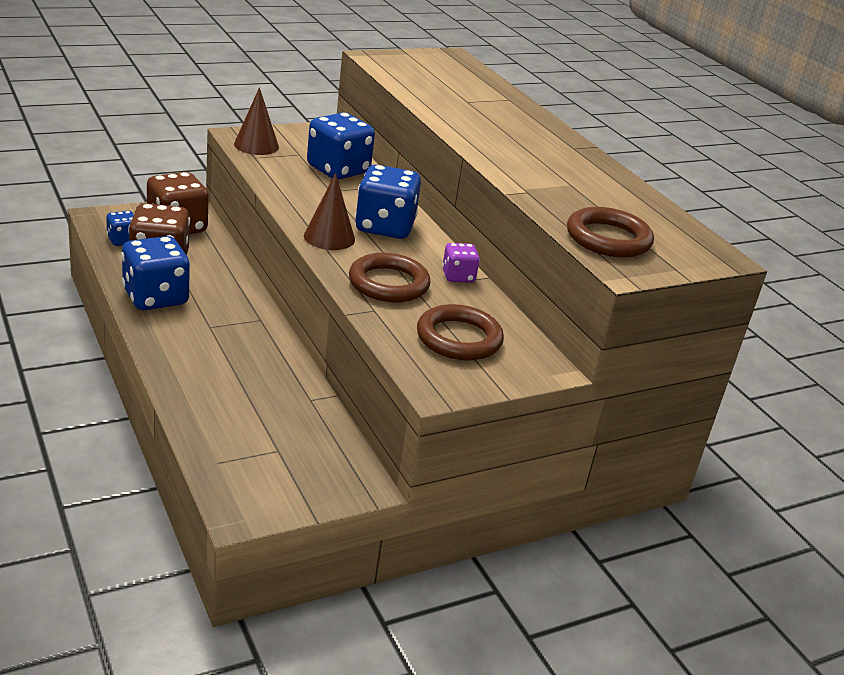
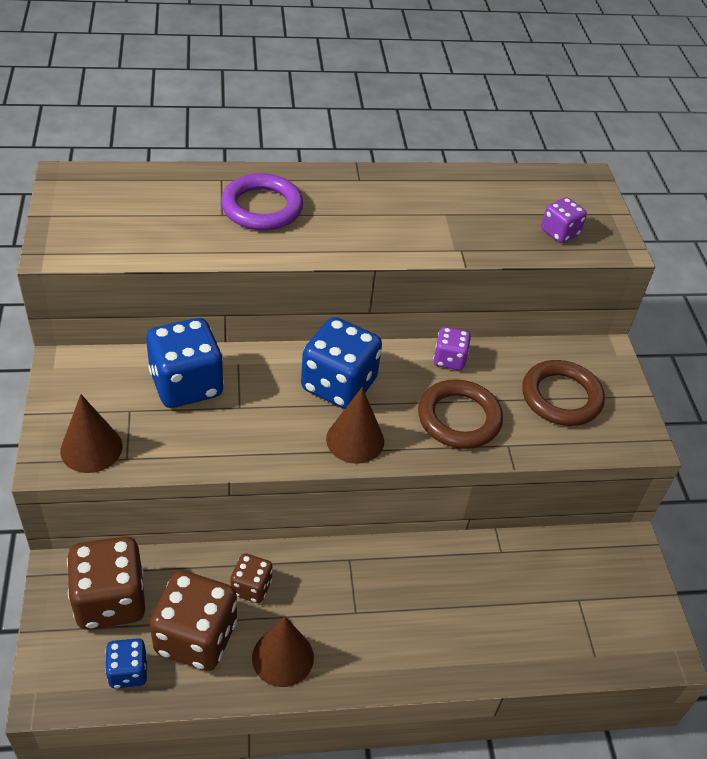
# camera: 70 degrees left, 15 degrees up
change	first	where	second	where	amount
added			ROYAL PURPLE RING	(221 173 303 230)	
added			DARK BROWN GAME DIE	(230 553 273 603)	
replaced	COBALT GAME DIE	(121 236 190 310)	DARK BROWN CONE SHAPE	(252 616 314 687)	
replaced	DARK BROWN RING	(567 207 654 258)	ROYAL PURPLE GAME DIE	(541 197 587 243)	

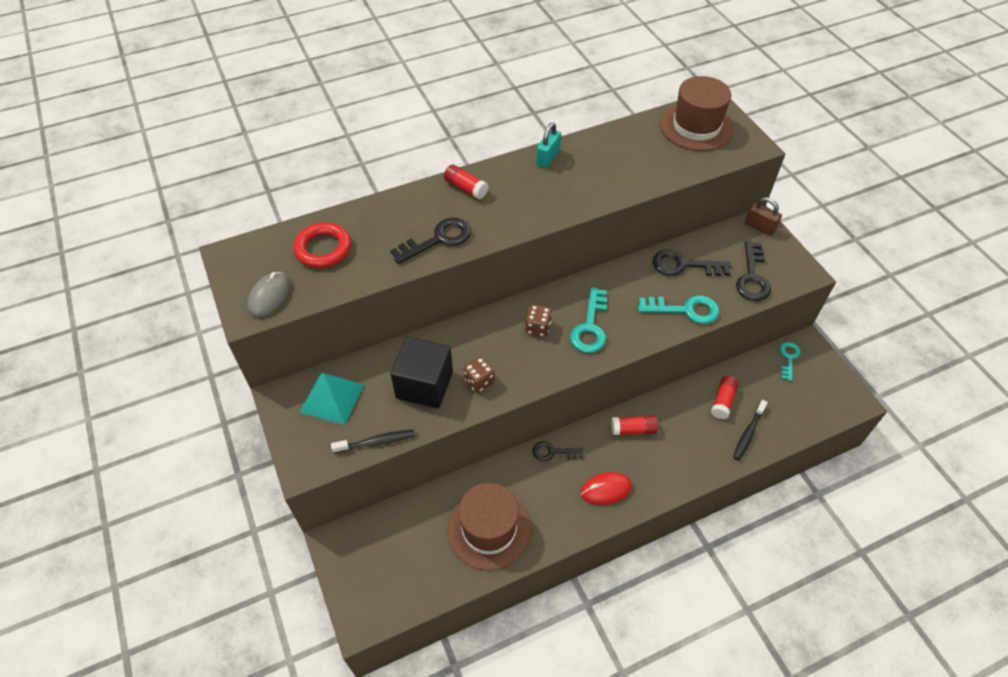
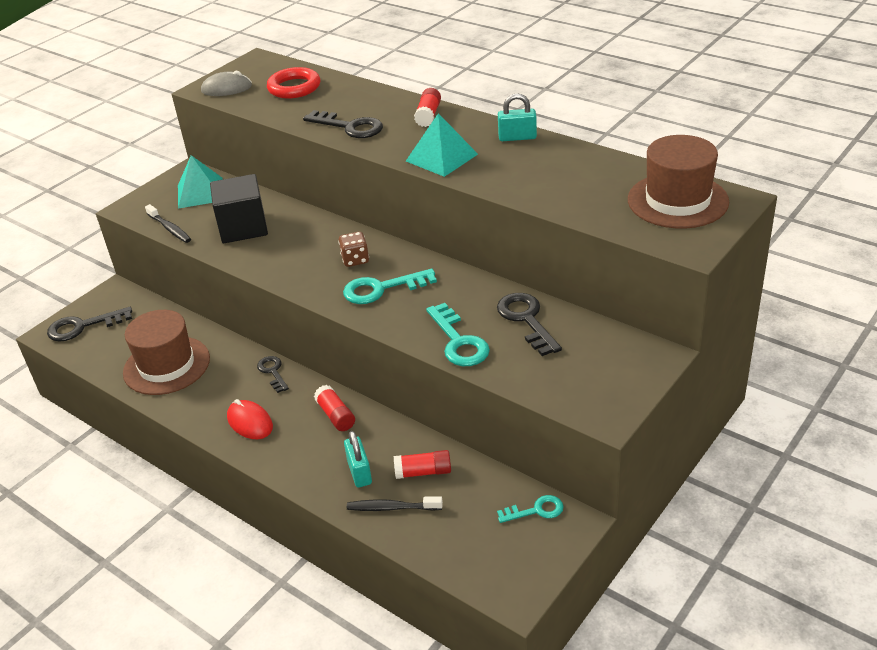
# camera: 65 degrees right, 15 degrees down
change	first	where	second	where	amount
removed	DARK BROWN GAME DIE	(463 357 495 393)			
removed	DARK BROWN SMALL LOCK	(745 197 782 236)			
added			AQUA SMALL LOCK	(344 431 372 488)	
added			AQUA SOLID PYRAMID	(406 113 478 177)	
moved	BLACK KEY	(736 241 771 301)		(47 307 132 342)	

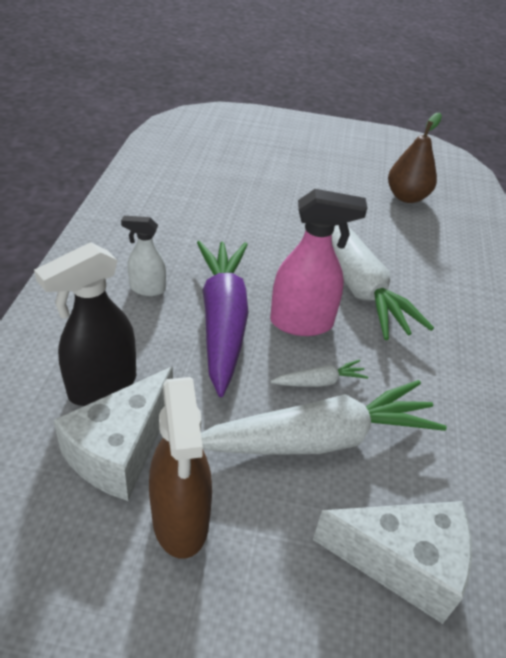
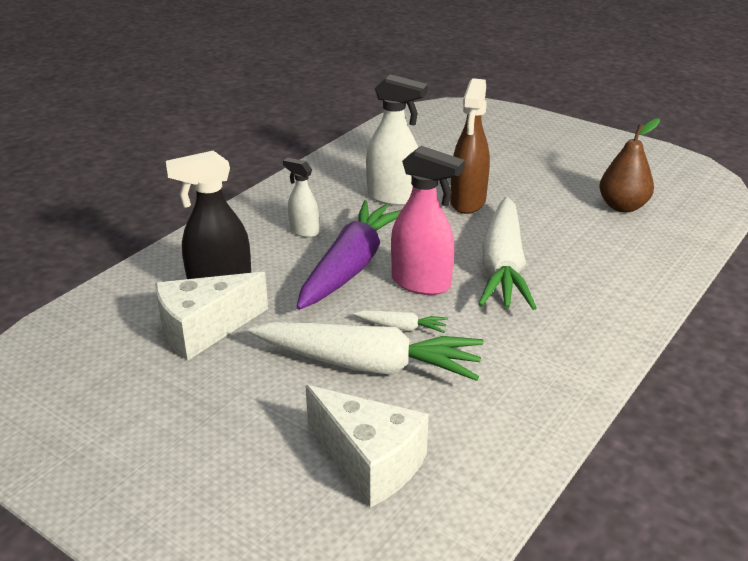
# camera: 30 degrees right, 10 degrees down
change	first	where	second	where	amount
added			PURE WHITE SPRAY CLEANER	(366 74 428 206)	
moved	DARK BROWN SPRAY CLEANER	(149 377 212 559)		(450 78 490 214)	

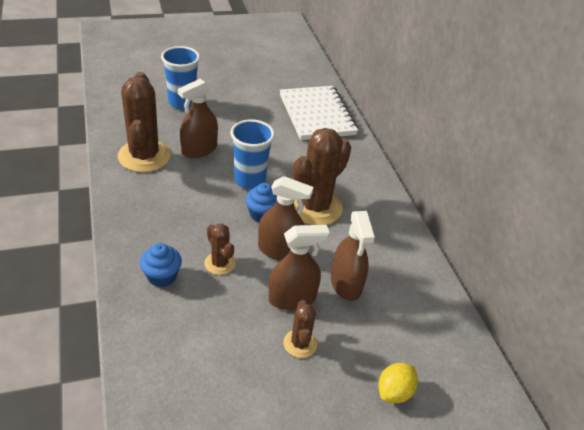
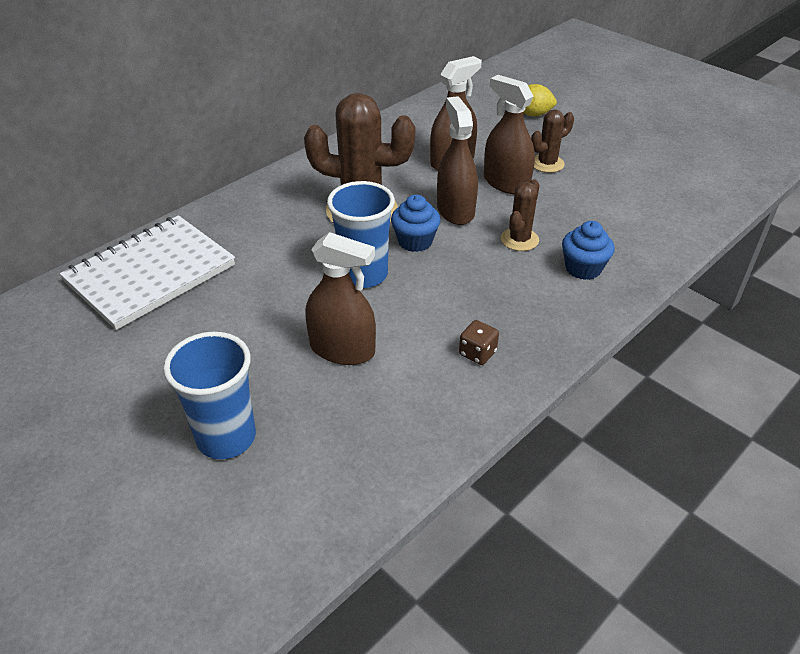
# camera: 115 degrees left, 0 degrees up
change	first	where	second	where	amount
removed	DARK BROWN SAGUARO CACTUS	(118 72 171 172)			
added			DARK BROWN GAME DIE	(459 320 499 365)	

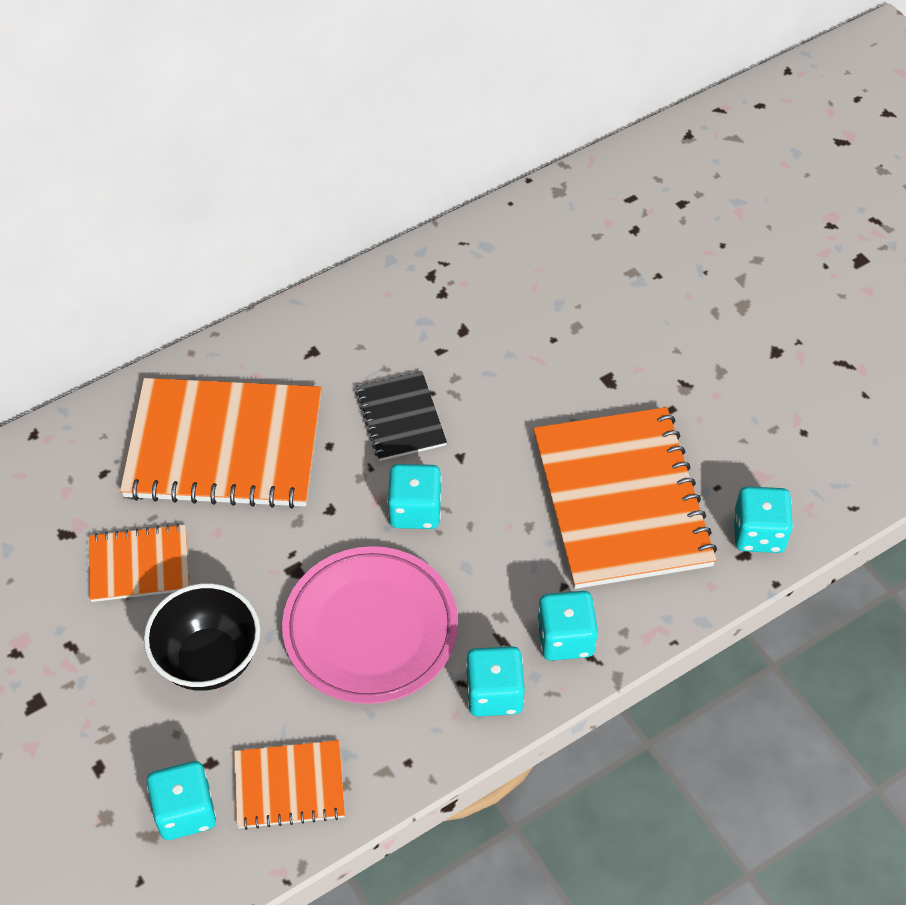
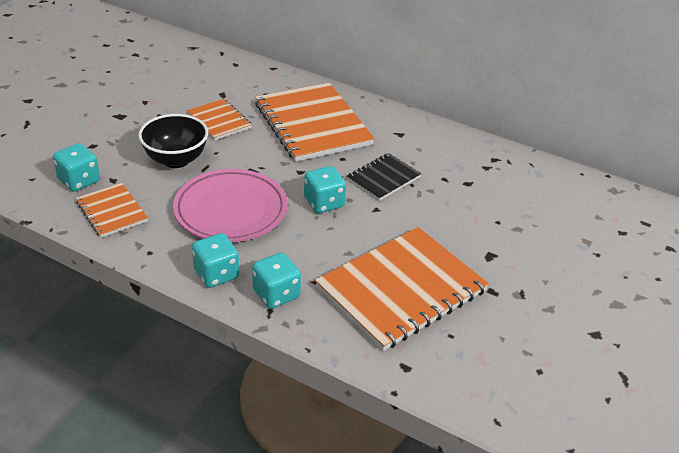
# camera: 60 degrees right, 15 degrees down
change	first	where	second	where	amount
removed	AQUA GAME DIE	(733 486 793 553)			

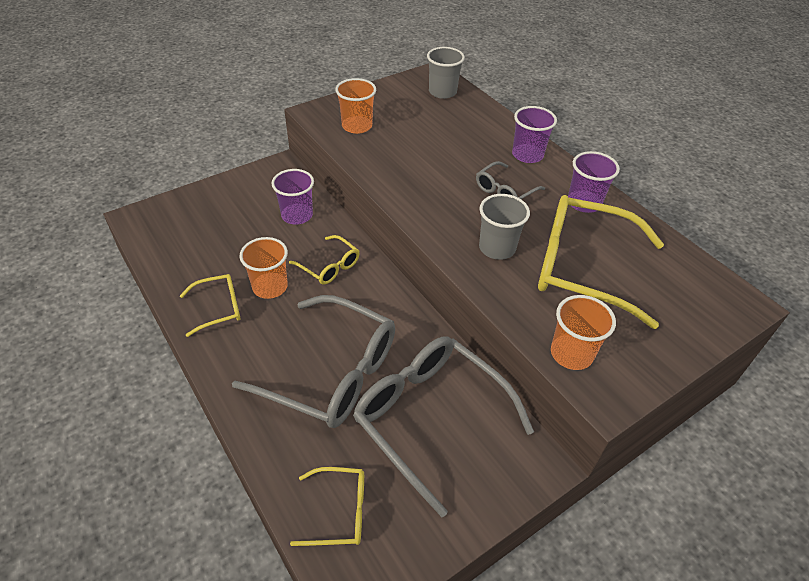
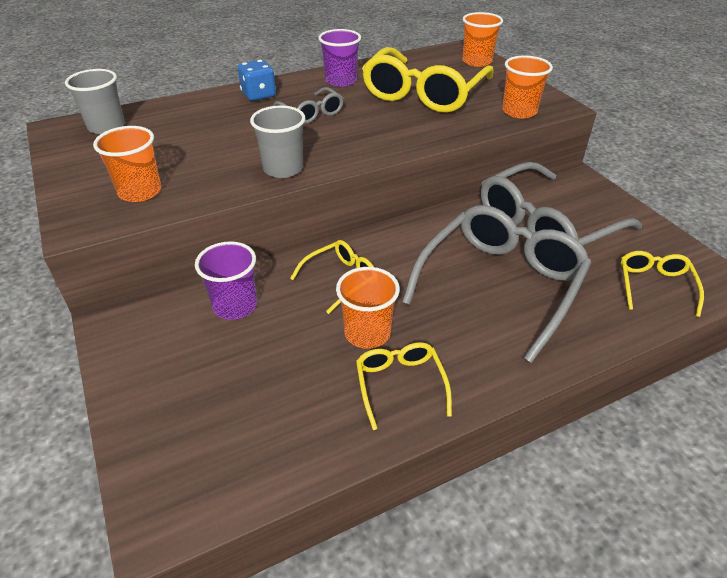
# camera: 80 degrees left, 5 degrees down
change	first	where	second	where	amount
added			ORANGE BEAKER	(462 12 503 67)	
moved	GRAY BEAKER	(479 194 530 260)		(250 105 306 178)	
replaced	ROYAL PURPLE BEAKER	(512 106 557 163)	COBALT GAME DIE	(238 60 276 101)	

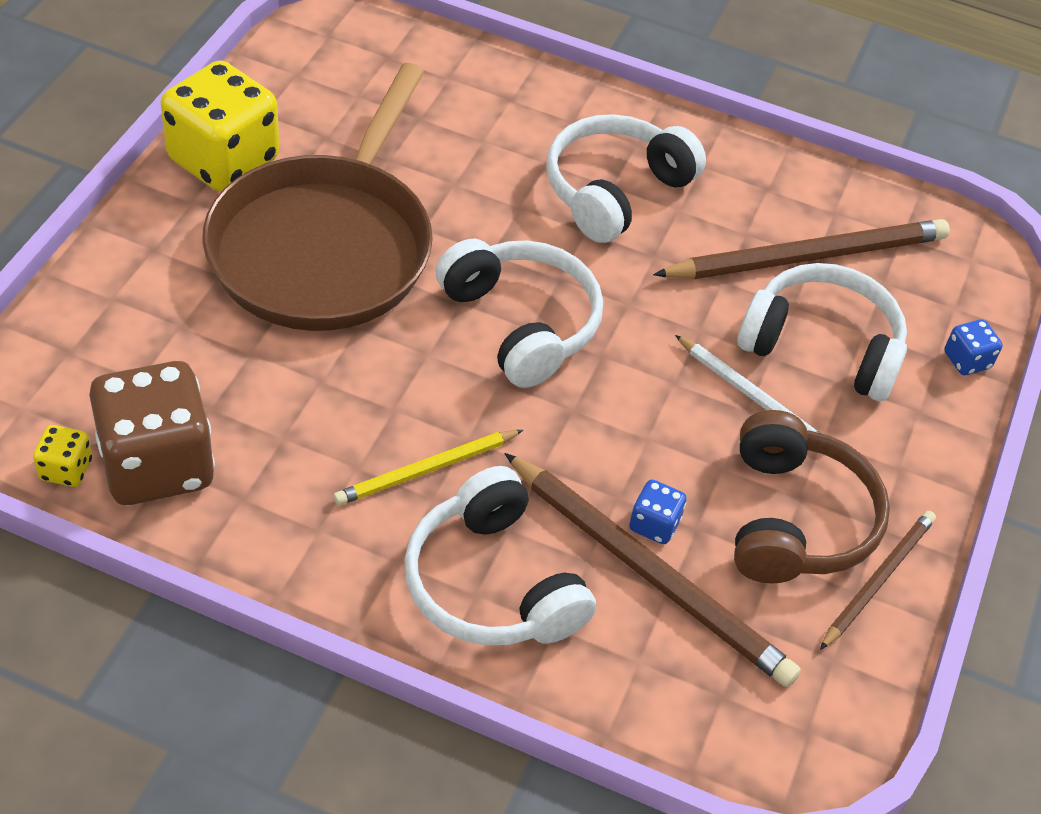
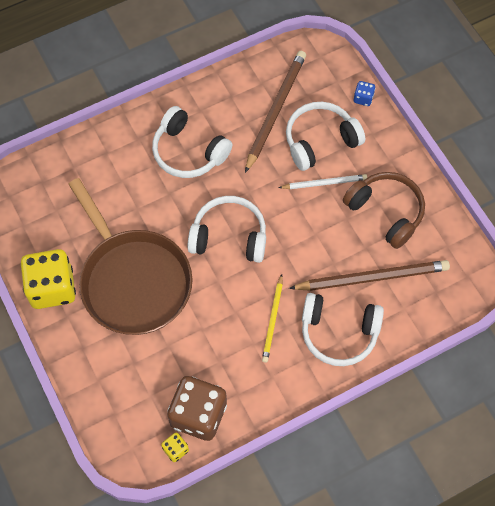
# camera: 45 degrees left, 15 degrees up
change	first	where	second	where	amount
removed	COBALT GAME DIE	(629 480 687 544)			
removed	DARK BROWN LEAD PENCIL	(820 511 936 650)			
turned	PURE WHITE HEADPHONES	(546 114 706 243)		(152 106 232 178)	45 degrees counterclockwise

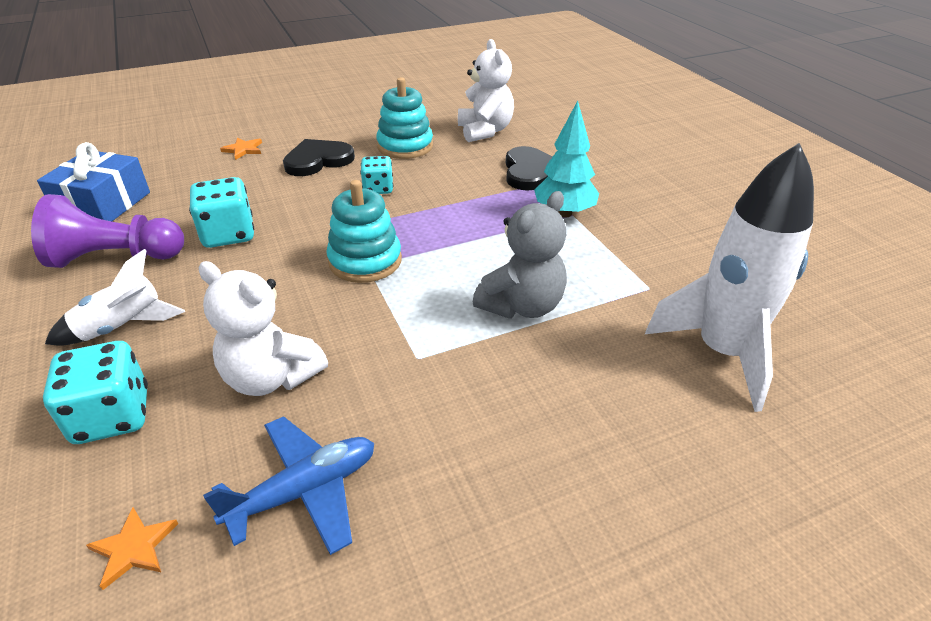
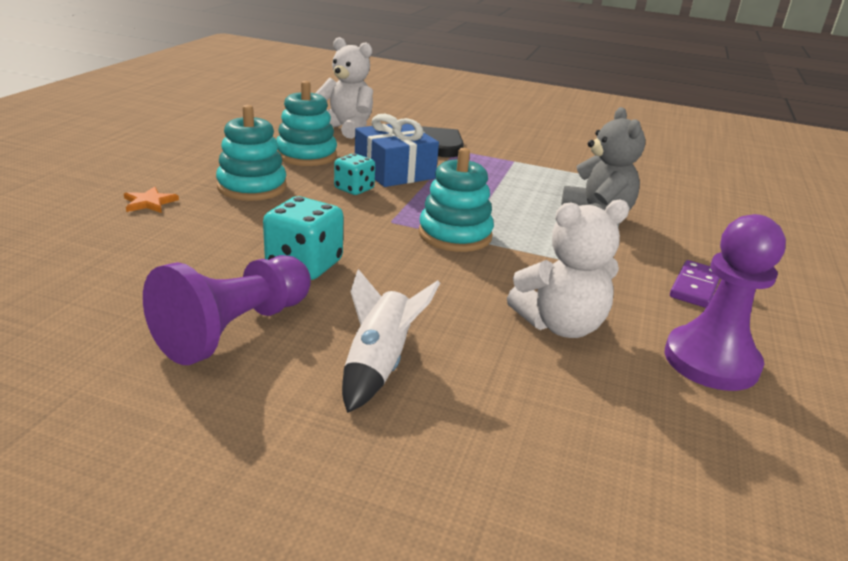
# camera: 50 degrees left, 10 degrees down
change	first	where	second	where	amount
removed	AQUA GAME DIE	(43 341 148 444)			
removed	ORANGE FIVE-POINTED STAR	(86 507 178 590)			
removed	AQUA TREE	(534 101 599 218)			
removed	PURE WHITE ROCKET	(645 143 814 412)			
added			ROYAL PURPLE DOMINO	(670 260 720 308)	
moved	COBALT WRAPPED GIFT	(37 142 150 221)		(355 114 439 187)	
replaced	COBALT AEROPLANE	(203 416 374 555)	ROYAL PURPLE PAWN	(665 214 786 391)	
replaced	BLACK HEART SHAPE	(283 139 355 176)	AQUA STACKING TOY	(216 105 287 201)	

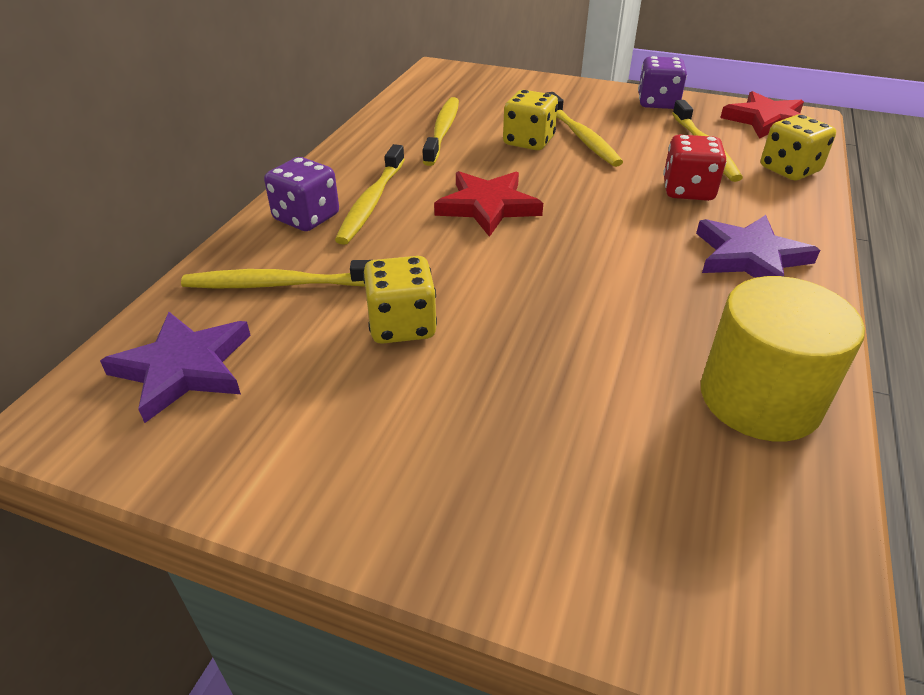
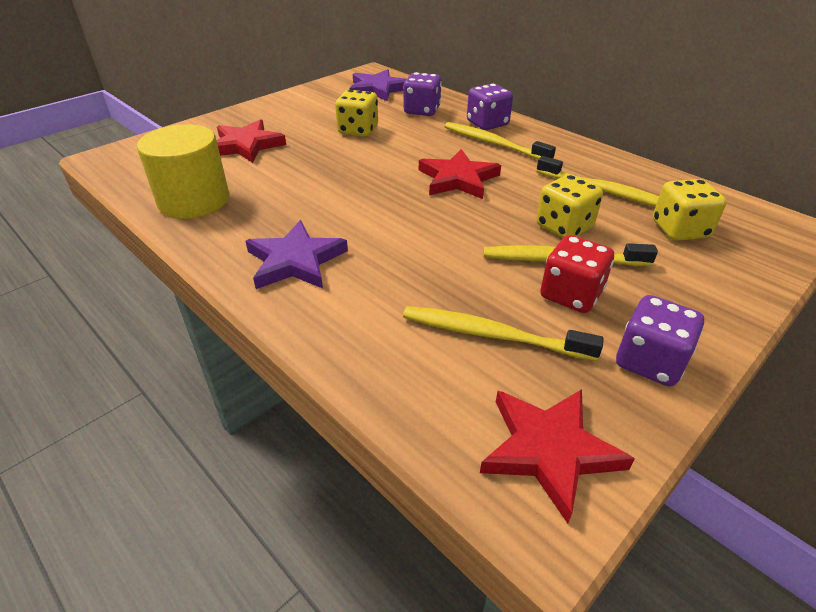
# camera: 115 degrees right, 0 degrees up
change	first	where	second	where	amount
added			CRIMSON FIVE-POINTED STAR	(217 119 286 163)	
moved	CRIMSON GAME DIE	(663 135 727 201)		(540 235 614 313)	
moved	YELLOW GAME DIE	(761 114 836 180)		(653 179 727 241)	
replaced	YELLOW DENTAL BRUSH	(181 260 371 288)	ROYAL PURPLE GAME DIE	(403 72 442 116)	

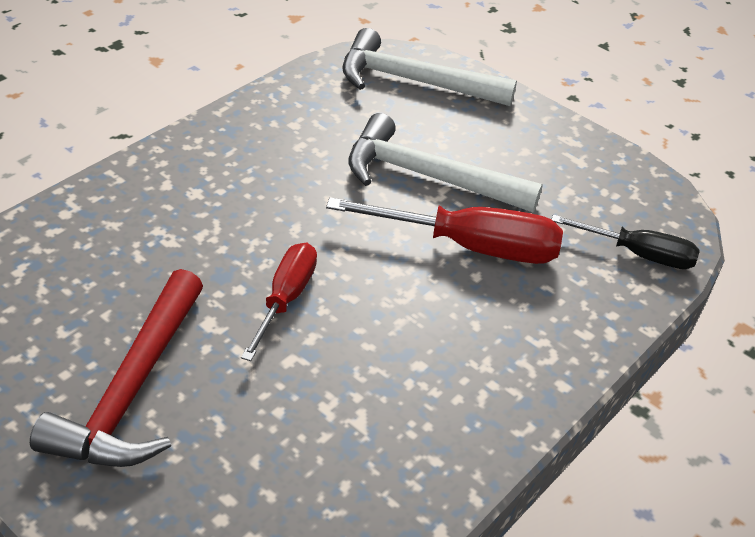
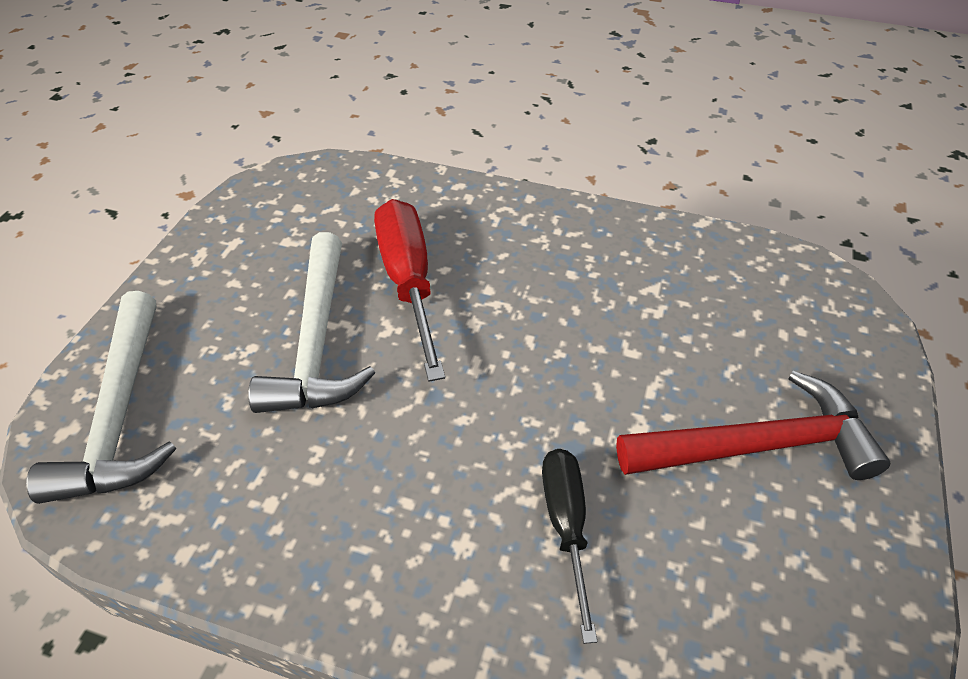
# camera: 110 degrees left, 5 degrees up
change	first	where	second	where	amount
removed	CRIMSON SCREWDRIVER	(241 243 317 361)			
moved	BLACK SCREWDRIVER	(551 215 700 269)		(542 449 597 644)	

